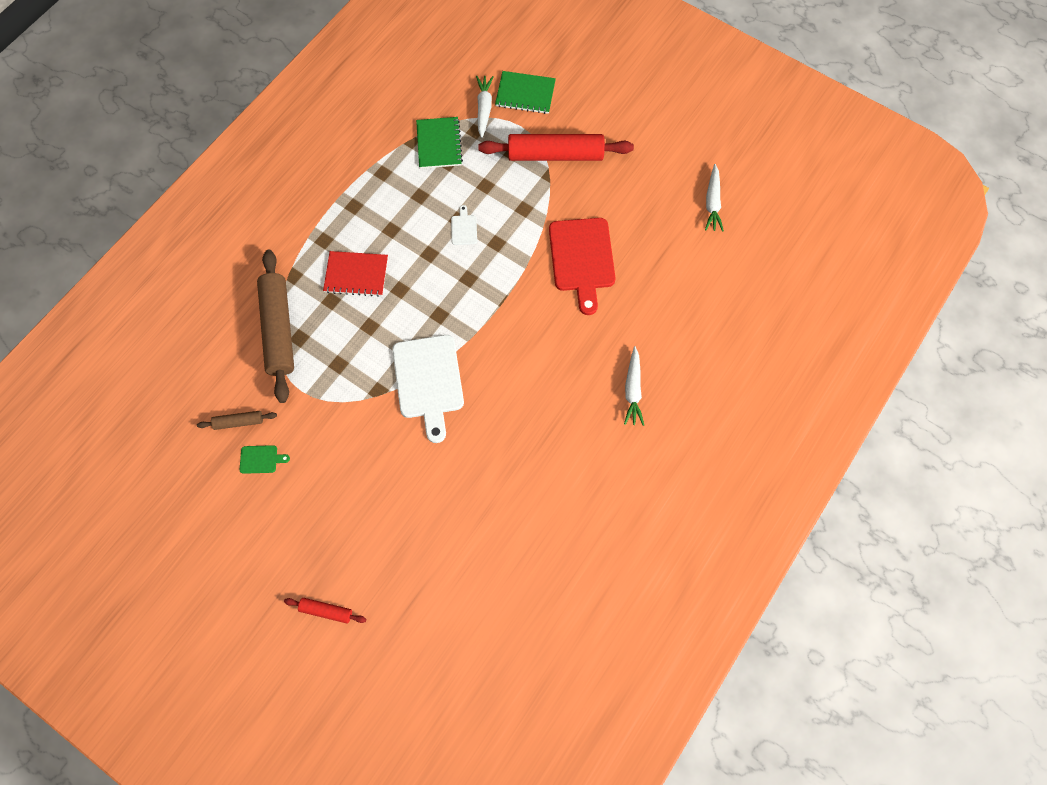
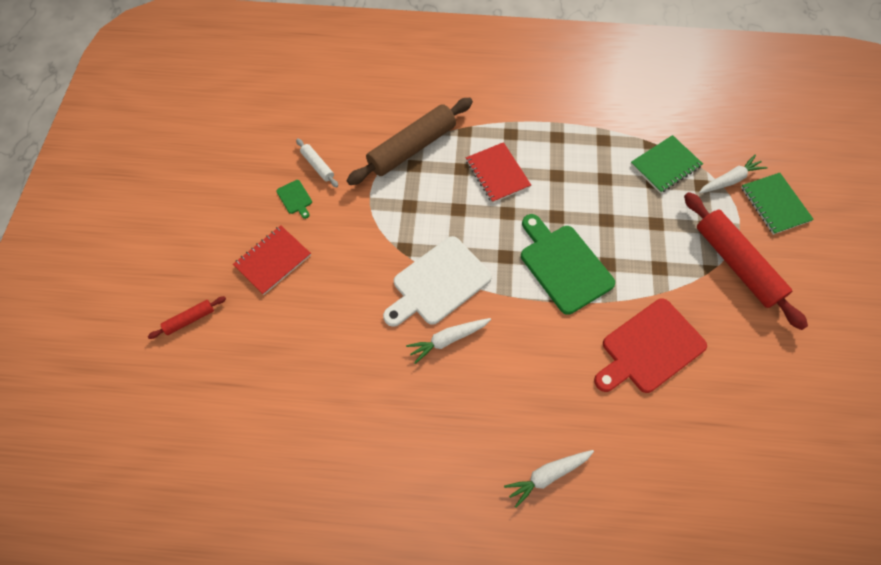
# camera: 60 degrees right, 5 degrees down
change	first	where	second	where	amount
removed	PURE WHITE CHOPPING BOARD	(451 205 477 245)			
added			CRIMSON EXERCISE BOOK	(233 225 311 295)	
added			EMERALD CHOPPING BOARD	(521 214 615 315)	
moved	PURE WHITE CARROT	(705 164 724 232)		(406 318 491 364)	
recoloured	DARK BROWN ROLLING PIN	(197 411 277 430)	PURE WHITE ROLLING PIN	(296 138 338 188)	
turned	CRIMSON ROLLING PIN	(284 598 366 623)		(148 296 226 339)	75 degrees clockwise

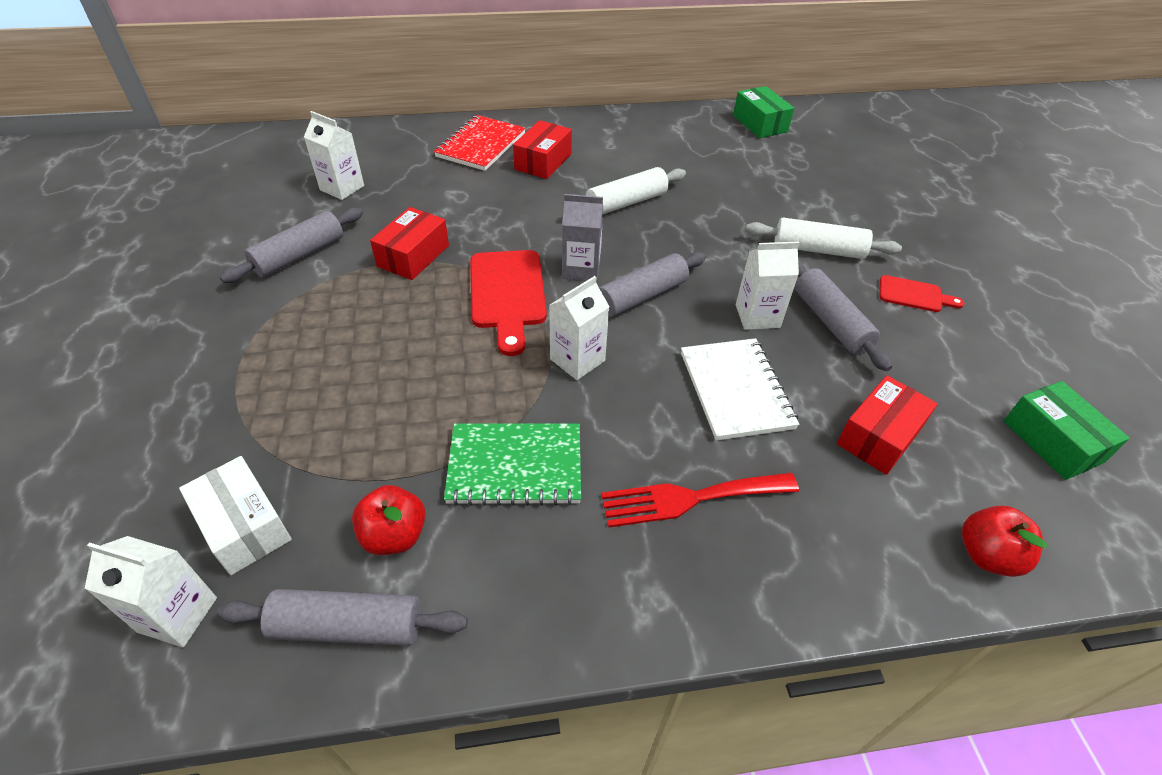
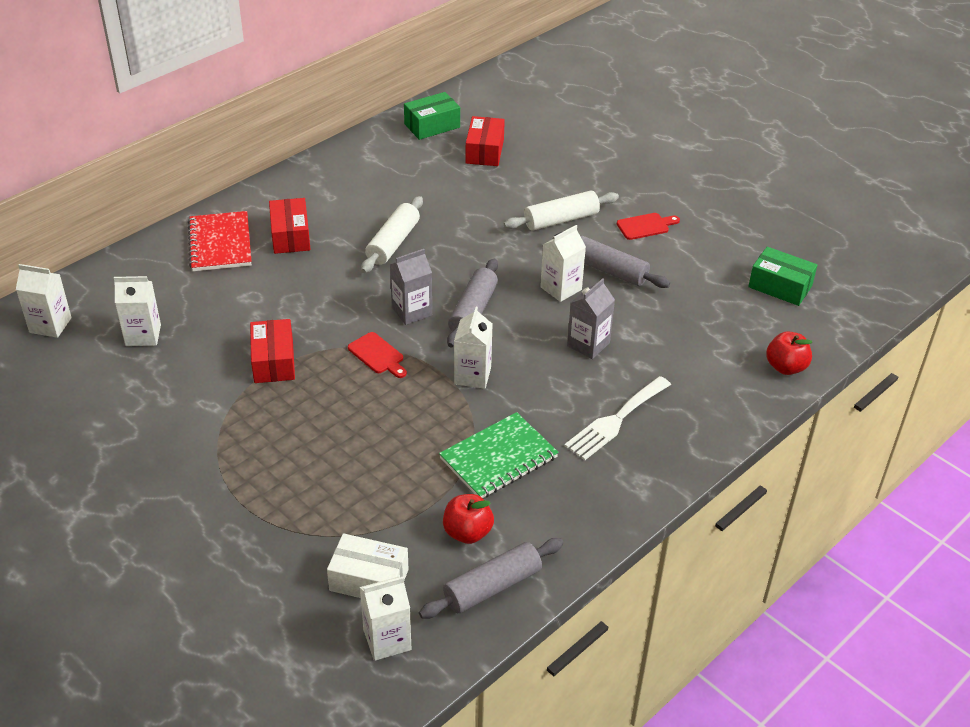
# camera: 35 degrees left, 5 degrees down
change	first	where	second	where	amount
removed	GRAY ROLLING PIN	(220 208 363 283)			
added			PURE WHITE MILK CARTON	(16 264 72 338)	
moved	CRIMSON PACKAGE	(837 375 938 475)		(465 116 505 166)	
replaced	PURE WHITE EXERCISE BOOK	(681 338 800 441)	GRAY MILK CARTON	(567 278 615 359)	
recoloured	CRIMSON FORK	(601 473 799 527)	PURE WHITE FORK	(564 376 671 460)	
turned	EMERALD PACKAGE	(733 86 794 138)		(404 92 460 140)	60 degrees counterclockwise
resized	CRIMSON CHOPPING BOARD	(470 250 547 356)		(348 332 407 378)	x0.55

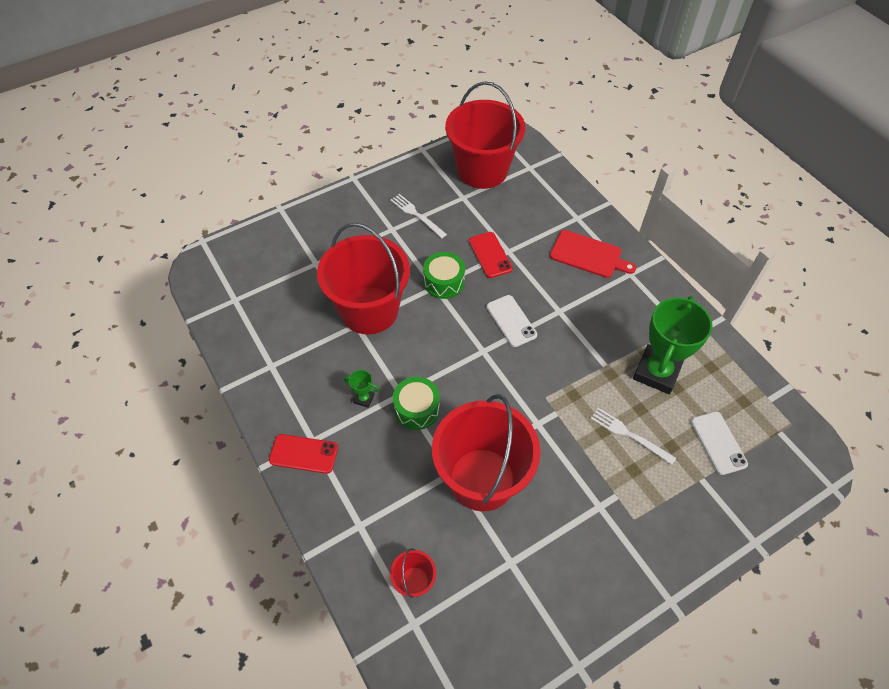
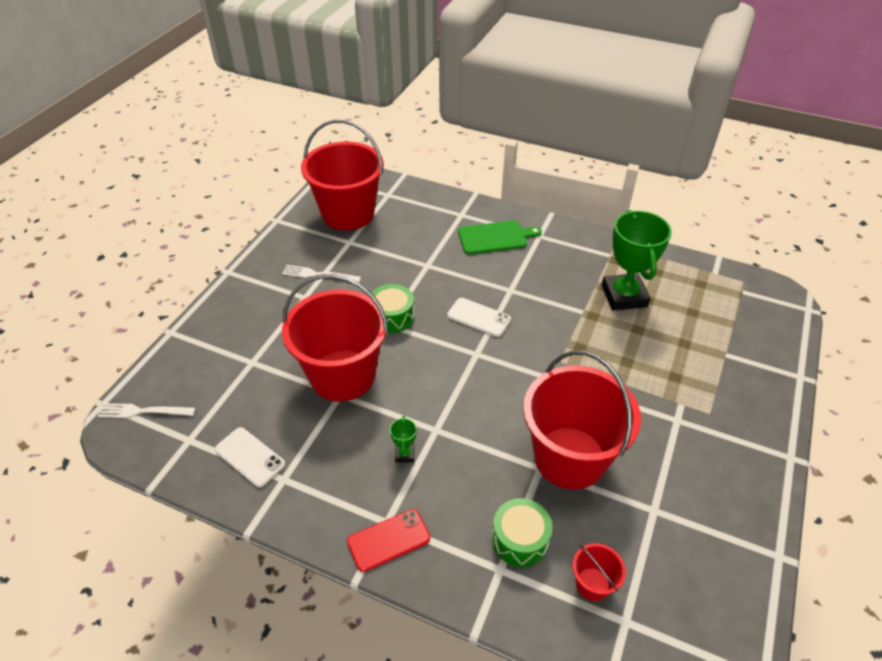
# camera: 35 degrees left, 10 degrees down
change	first	where	second	where	amount
removed	CRIMSON SMARTPHONE	(469 232 513 278)			
moved	EMERALD SNARE DRUM	(393 377 440 430)		(492 498 552 567)	
moved	PURE WHITE FORK	(590 408 676 465)		(98 403 196 418)	
moved	PURE WHITE SMARTPHONE	(691 411 748 475)		(215 427 285 487)	
recoloured	CRIMSON CHOPPING BOARD	(550 230 636 278)	EMERALD CHOPPING BOARD	(458 220 542 254)	
turned	EMERALD TROPHY	(343 370 379 408)		(390 416 417 462)	75 degrees counterclockwise

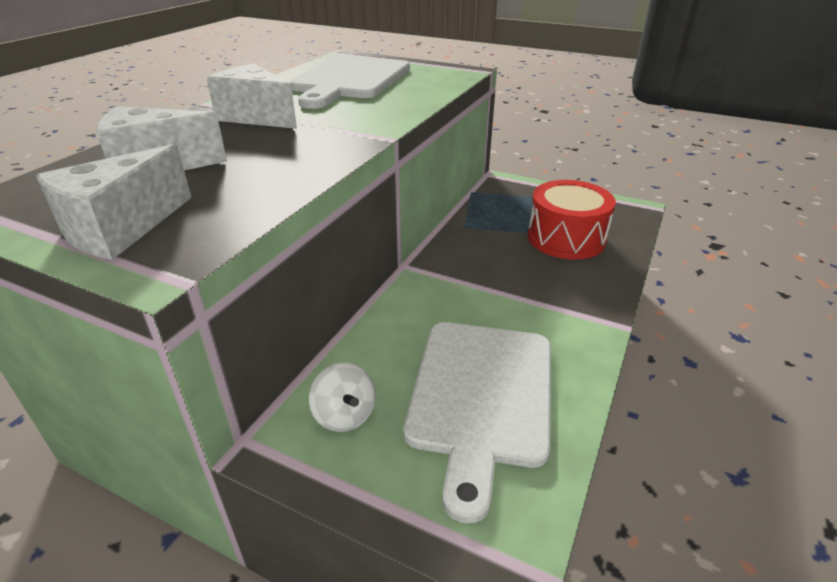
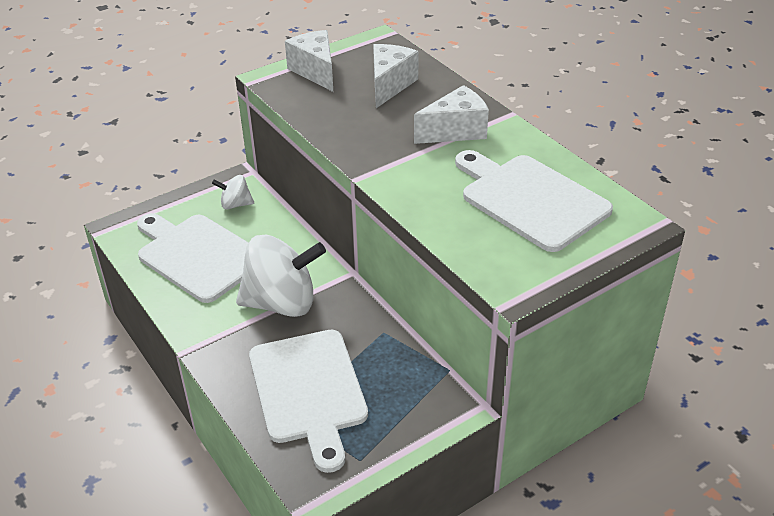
# camera: 120 degrees right, 5 degrees up
change	first	where	second	where	amount
added			PURE WHITE TOY TOP	(236 234 326 317)	
replaced	CRIMSON SNARE DRUM	(528 180 616 260)	PURE WHITE CHOPPING BOARD	(249 330 368 473)	

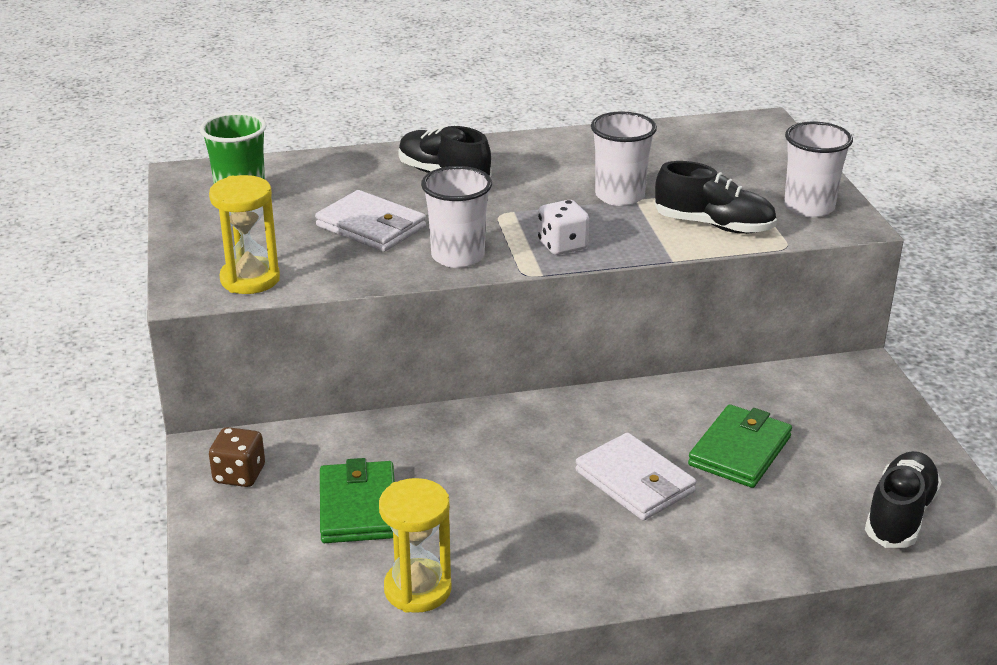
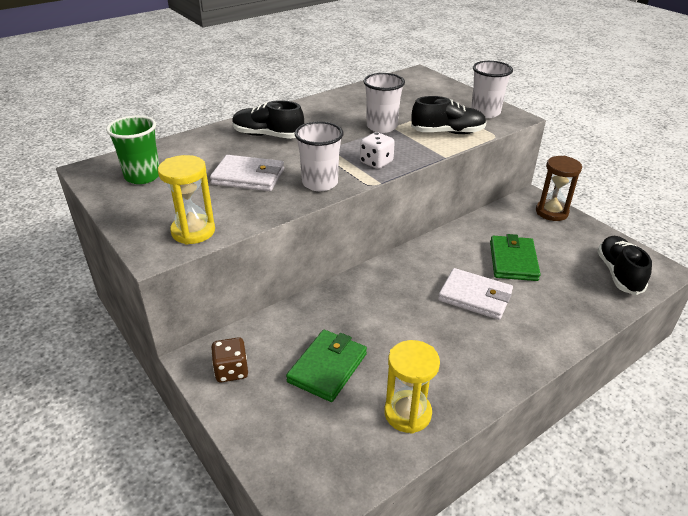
# camera: 25 degrees left, 5 degrees up
change	first	where	second	where	amount
added			DARK BROWN HOURGLASS	(536 156 582 221)	
turned	EMERALD CARD WALLET	(320 458 395 543)		(286 330 367 402)	60 degrees clockwise

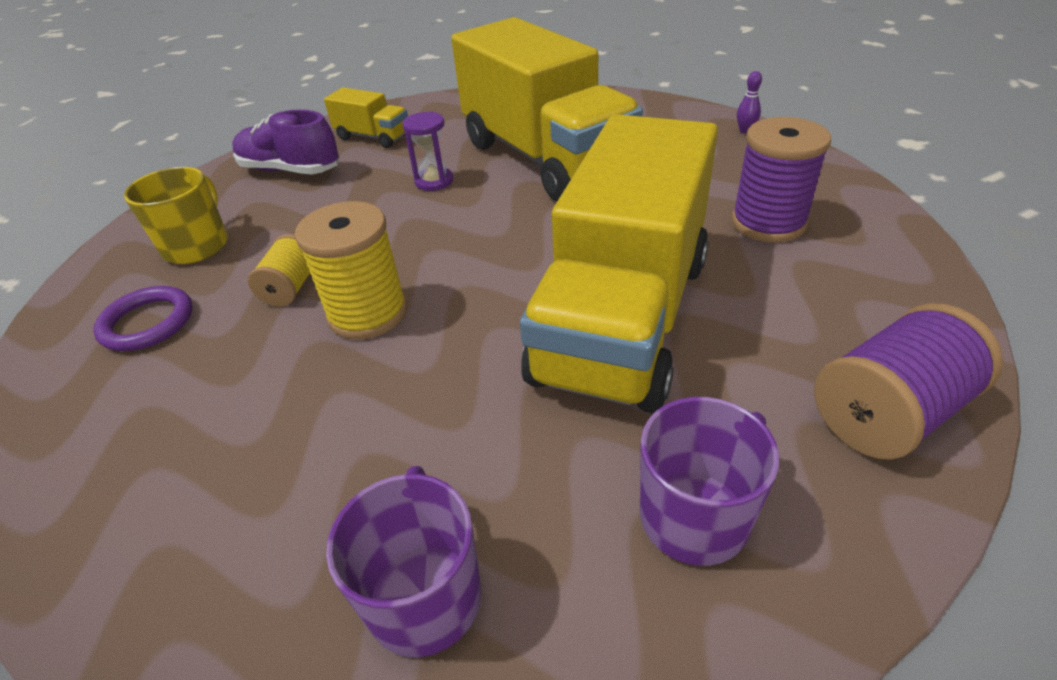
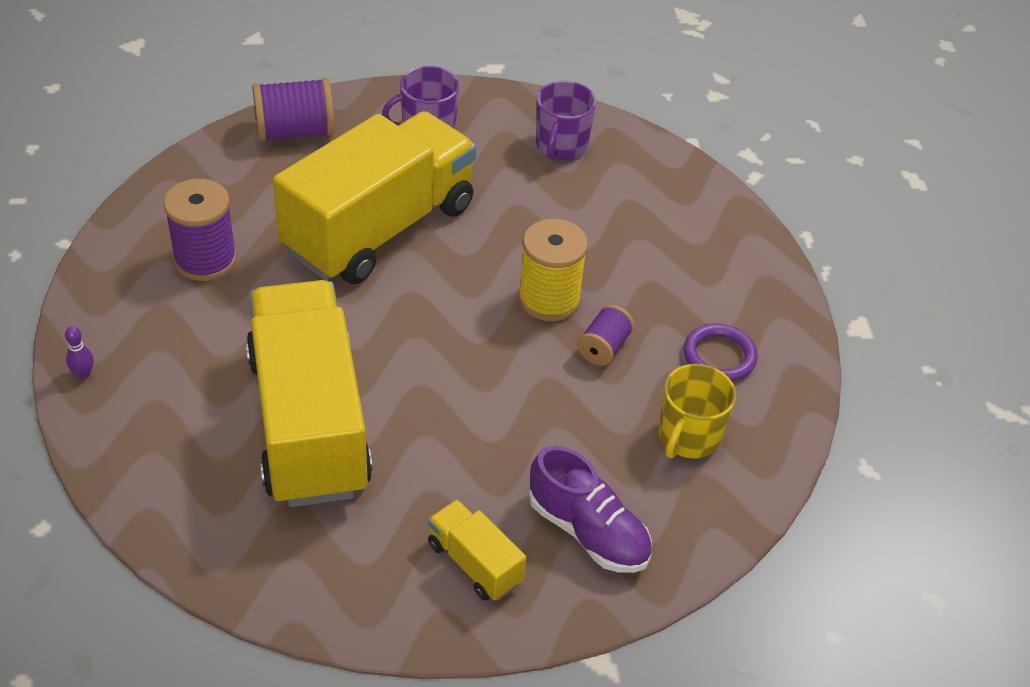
# camera: 165 degrees left, 5 degrees up
change	first	where	second	where	amount
removed	ROYAL PURPLE HOURGLASS	(402 111 453 191)			
recoloured	YELLOW SPOOL	(248 234 310 306)	ROYAL PURPLE SPOOL	(577 305 635 366)	

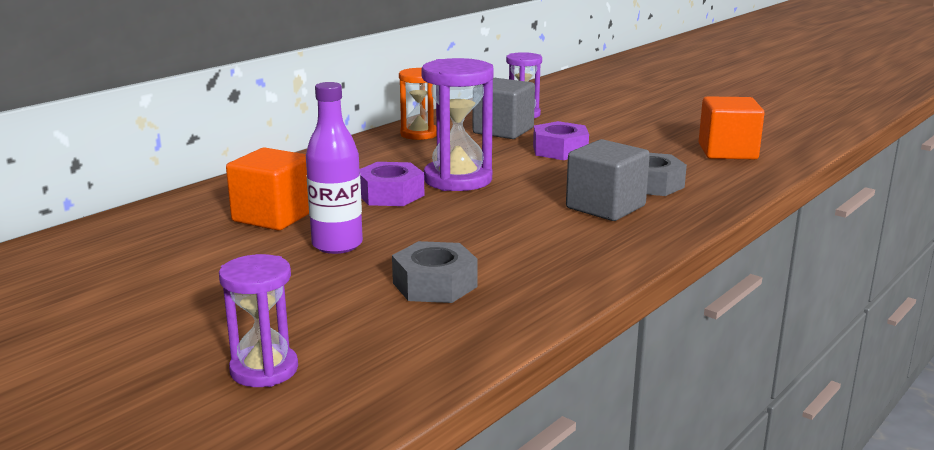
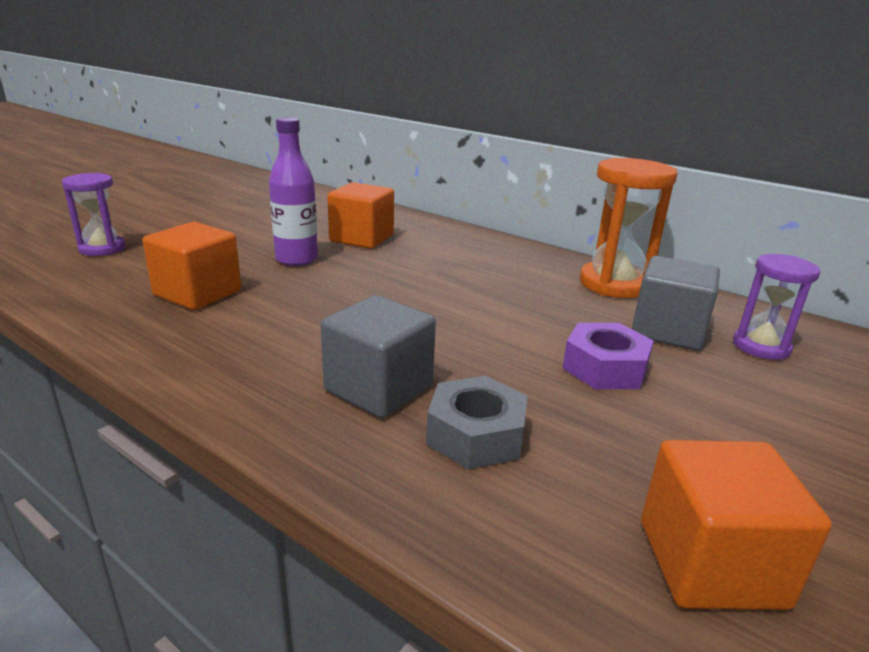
# camera: 85 degrees right, 5 degrees up
change	first	where	second	where	amount
removed	ROYAL PURPLE HEXAGON NUT	(359 162 425 206)			
removed	ROYAL PURPLE HOURGLASS	(421 58 494 191)			
replaced	GRAY HEXAGON NUT	(392 241 478 303)	ORANGE BLOCK	(142 222 242 310)	
resized	ORANGE HOURGLASS	(399 68 437 140)		(580 158 677 298)	x1.58

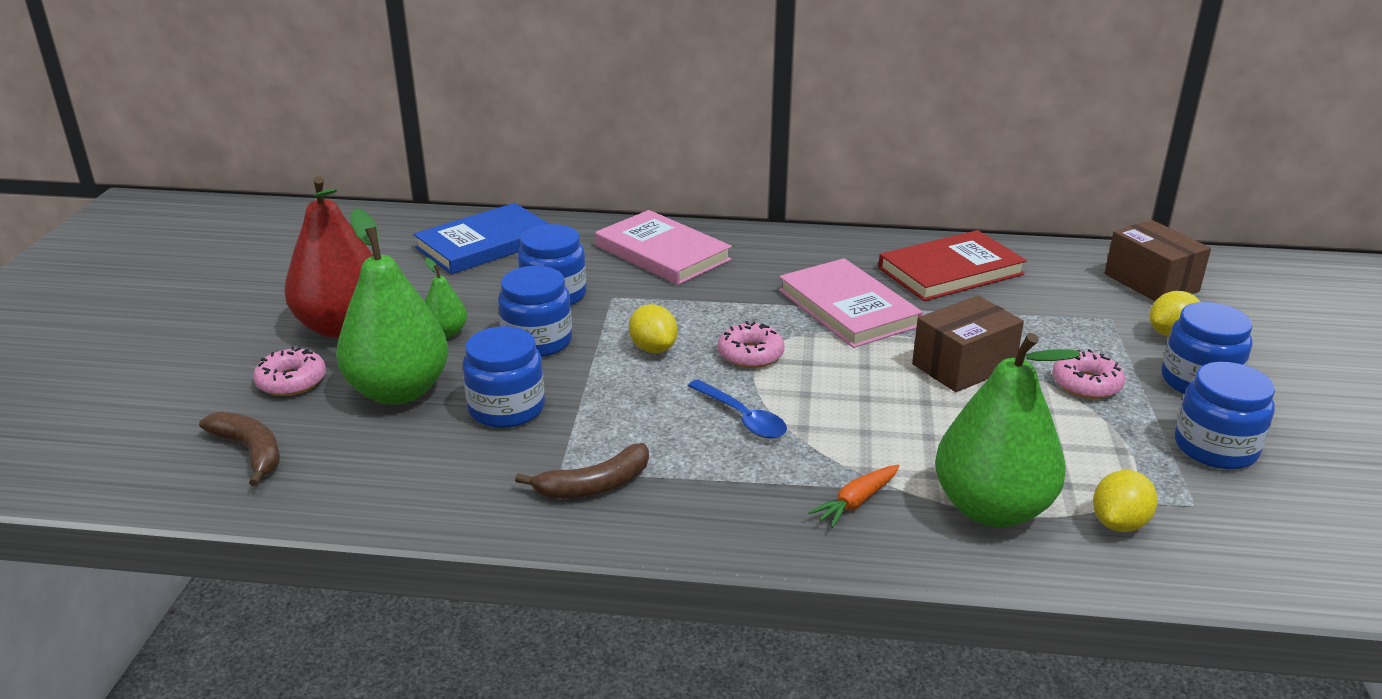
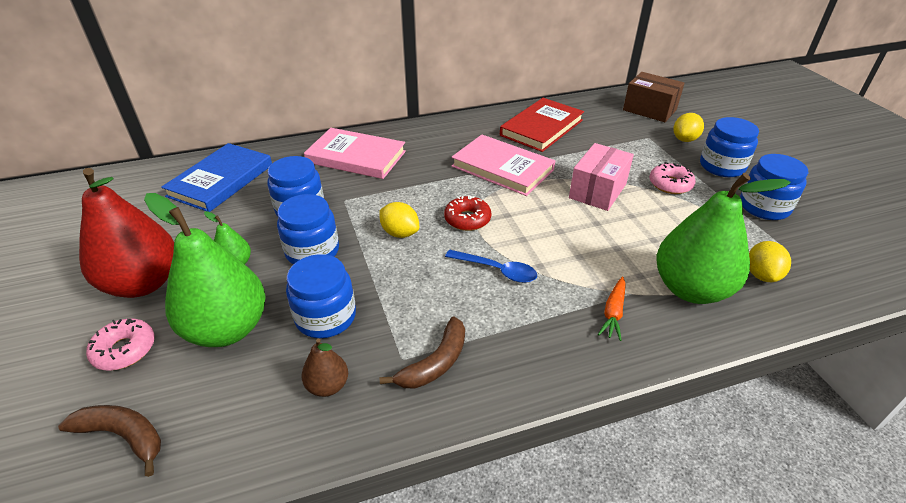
# camera: 25 degrees left, 10 degrees up
change	first	where	second	where	amount
added			DARK BROWN PEAR FRUIT	(301 338 348 397)	
recoloured	ROSE-PINK GLAZED DONUT	(718 321 785 368)	CRIMSON GLAZED DONUT	(444 196 491 231)	
recoloured	DARK BROWN PACKAGE	(912 295 1024 392)	ROSE-PINK PACKAGE	(569 143 634 211)	

